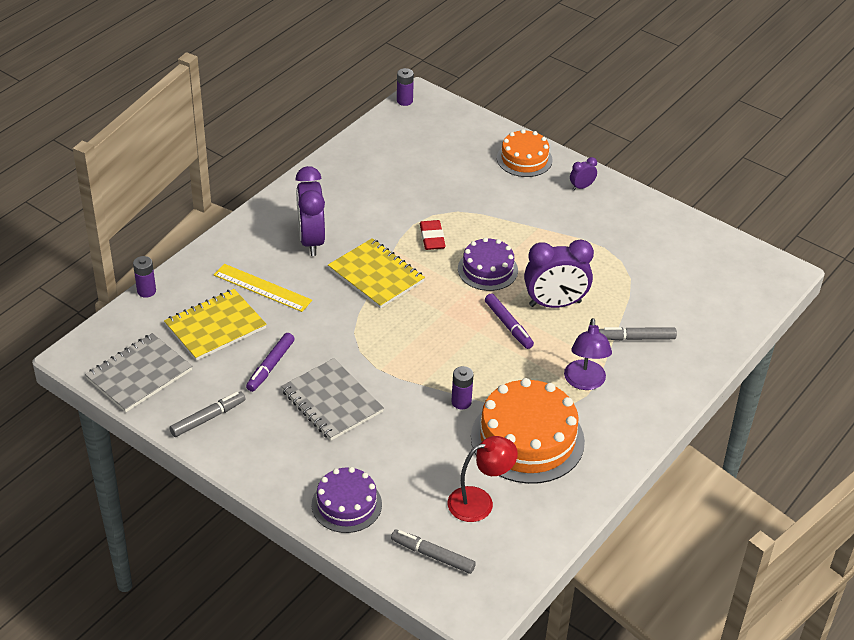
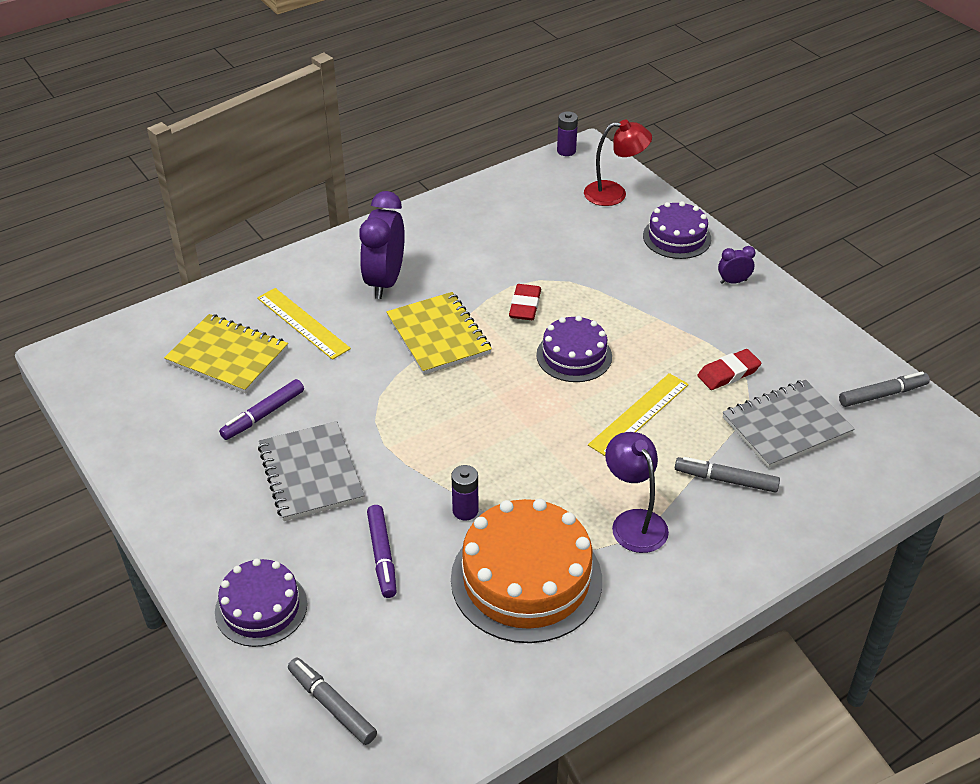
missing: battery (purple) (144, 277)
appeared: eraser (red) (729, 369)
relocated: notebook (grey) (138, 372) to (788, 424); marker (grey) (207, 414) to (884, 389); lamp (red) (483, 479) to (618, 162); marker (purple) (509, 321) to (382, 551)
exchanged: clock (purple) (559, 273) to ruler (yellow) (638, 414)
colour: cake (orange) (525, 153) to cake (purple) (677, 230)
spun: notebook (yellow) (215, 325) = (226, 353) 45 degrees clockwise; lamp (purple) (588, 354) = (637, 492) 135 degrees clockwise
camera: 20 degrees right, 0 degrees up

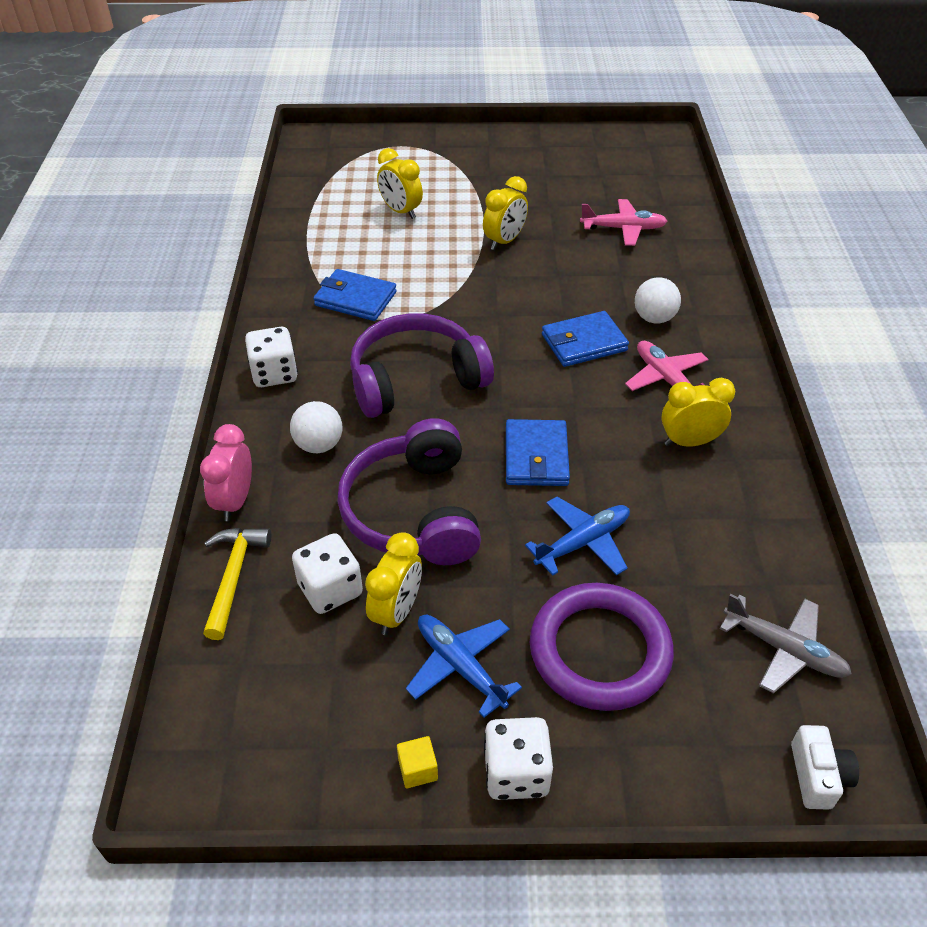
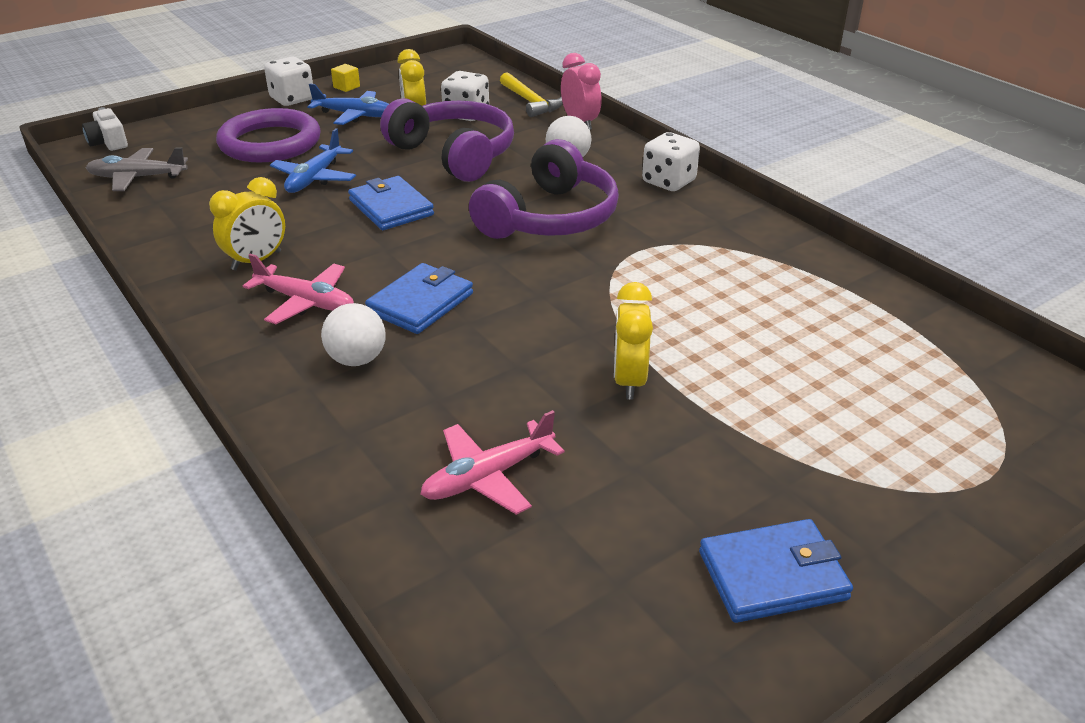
missing: clock (yellow) (400, 183)
relocated: wallet (blue) (355, 295) to (776, 571)
camera: 145 degrees right, 10 degrees down

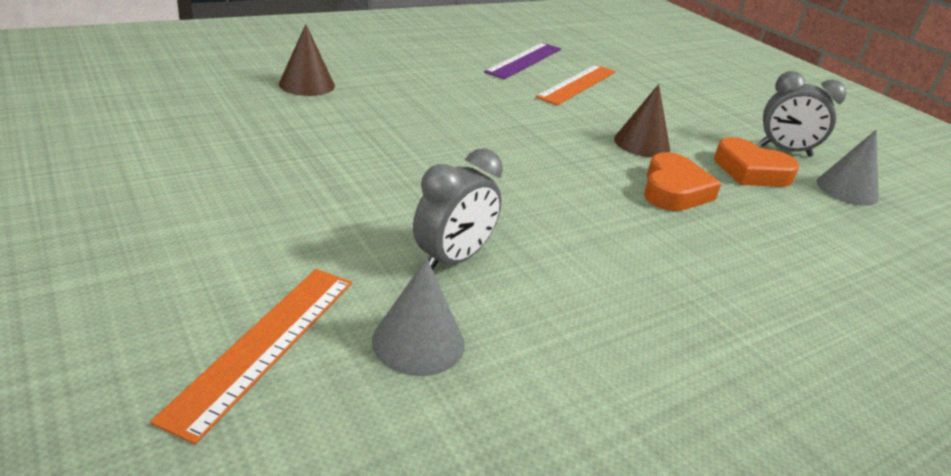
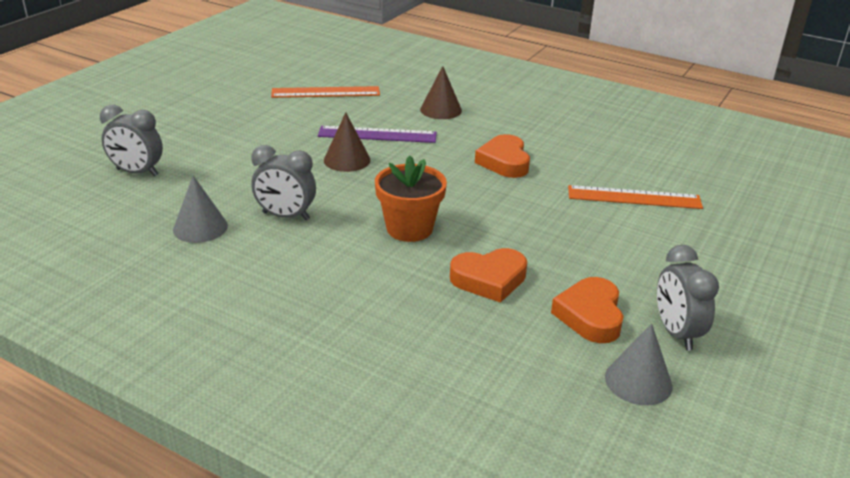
appeared: clock (grey) (131, 140); flower pot (orange) (411, 199); heart (orange) (502, 156)
relocated: ruler (orange) (251, 356) to (325, 92); ruler (purple) (522, 61) to (377, 134); cone (brown) (642, 120) to (347, 142)
camera: 65 degrees right, 0 degrees up

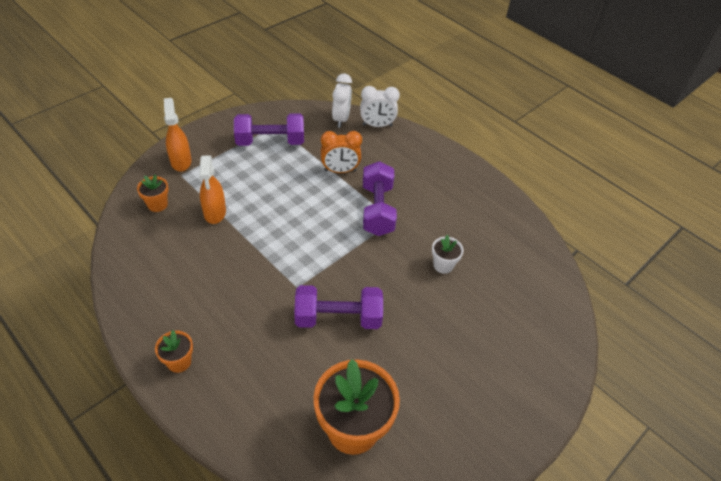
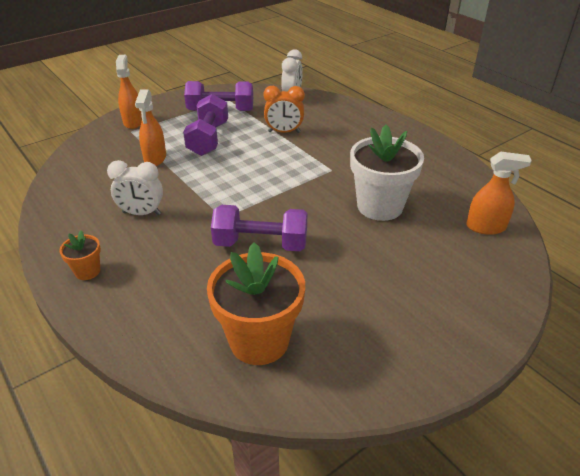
missing: flower pot (orange) (153, 193)
appeared: spray bottle (orange) (499, 193)
relocated: clock (white) (380, 106) to (135, 187); dumbbell (purple) (380, 198) to (205, 125)
size: flower pot (white) (448, 254) = (387, 173) x2.11
camera: 10 degrees right, 10 degrees down

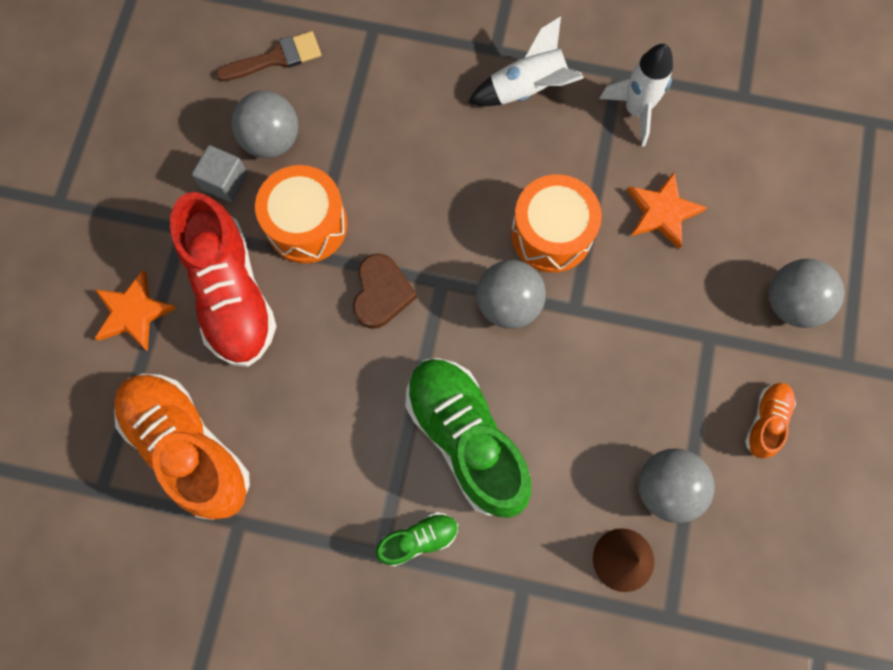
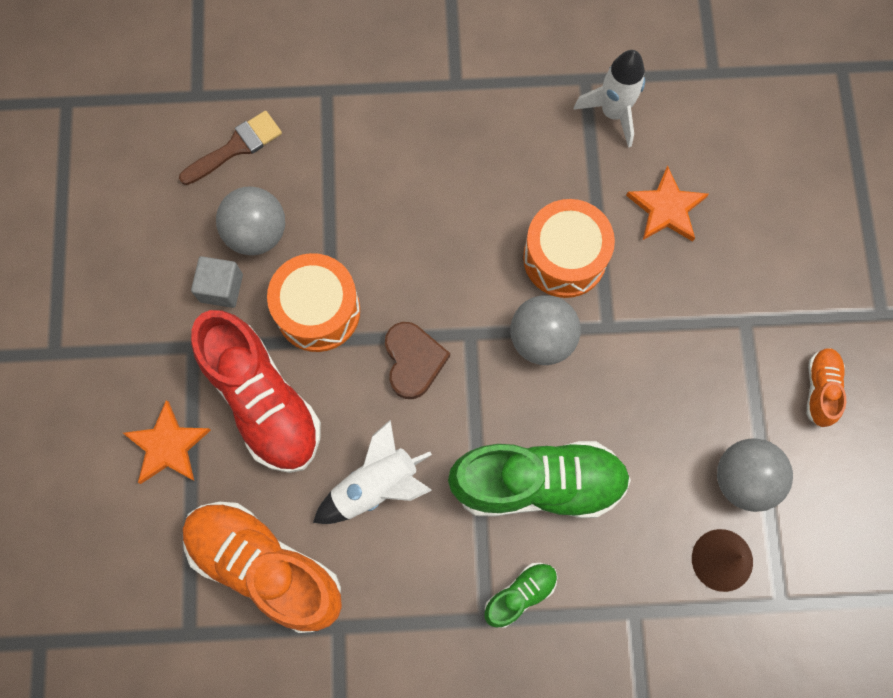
missing: ball (grey) (806, 293)
relocated: rocket (white) (526, 61) to (372, 472)
spun: shoe (green) (468, 438) = (539, 479) 135 degrees clockwise
camera: 15 degrees left, 0 degrees up

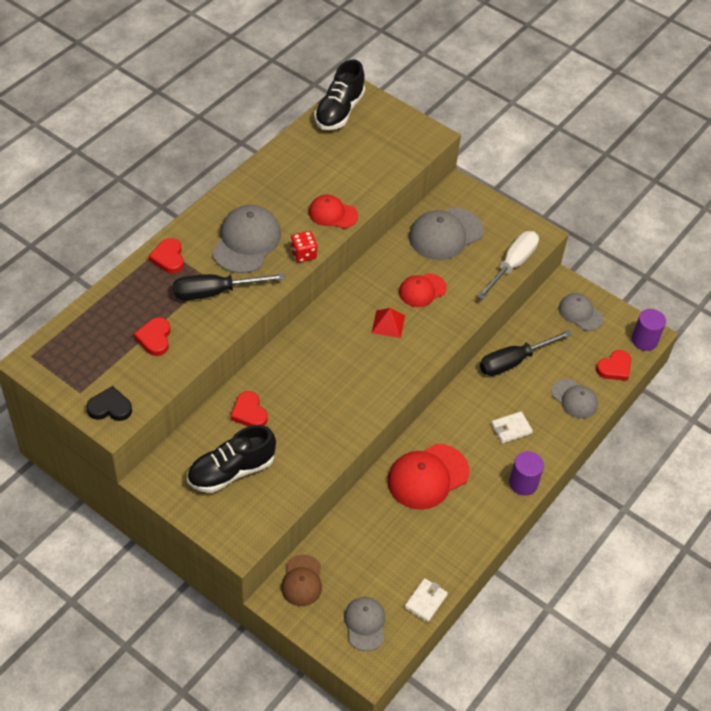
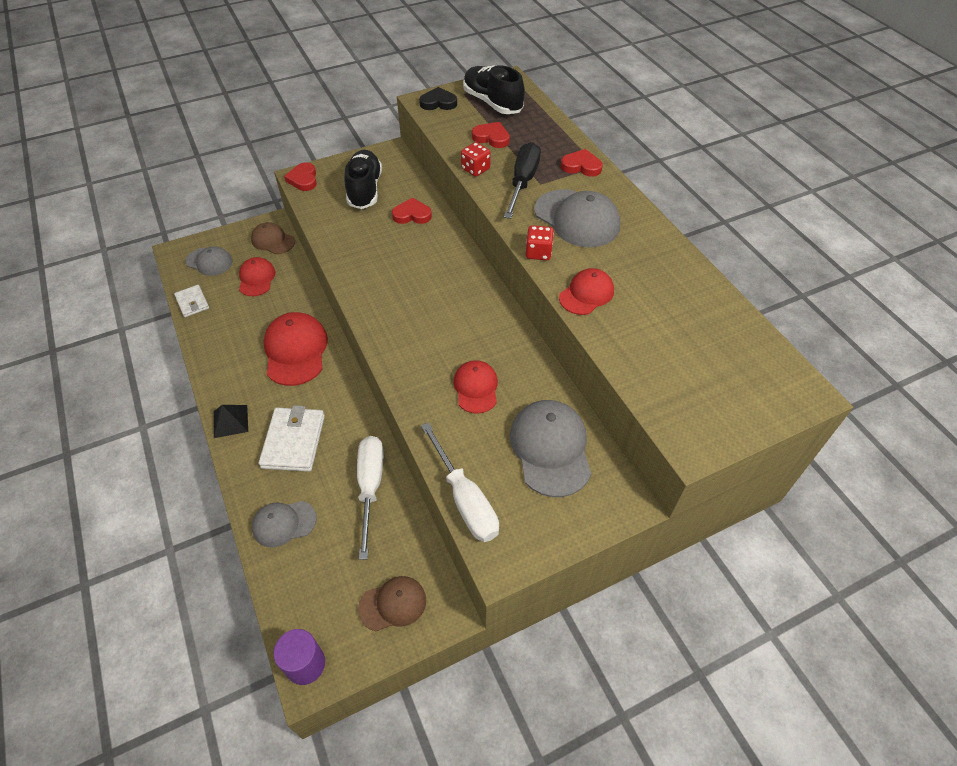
missing: pyramid (red) (388, 323)
appeared: cap (red) (257, 276); dice (red) (476, 159)
relocated: shoe (black) (339, 95) to (494, 89); heart (red) (613, 365) to (300, 176)
exchanged: cylinder (purple) (526, 473) to pyramid (black) (231, 421)
colour: screwdriver (black) (526, 353) to screwdriver (white) (370, 498); cap (grey) (581, 312) to cap (brown) (392, 603)
spun: heart (black) (109, 403) = (438, 98) 120 degrees counterclockwise
size: wallet (white) (512, 427) = (292, 438) x1.72
camera: 120 degrees right, 0 degrees up

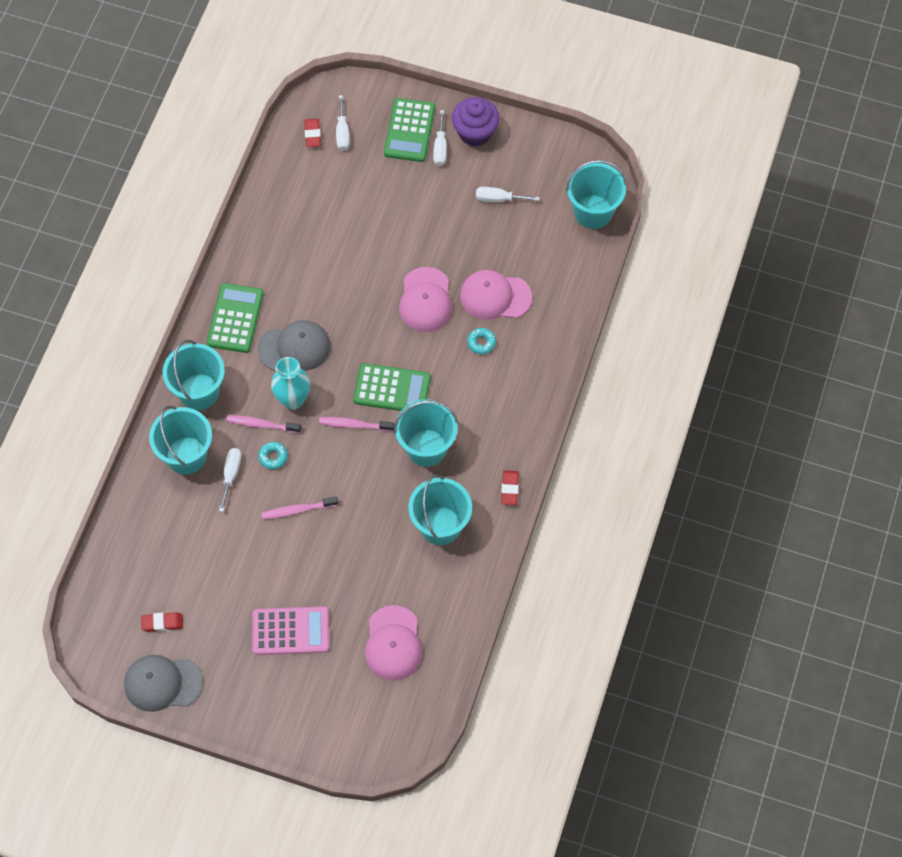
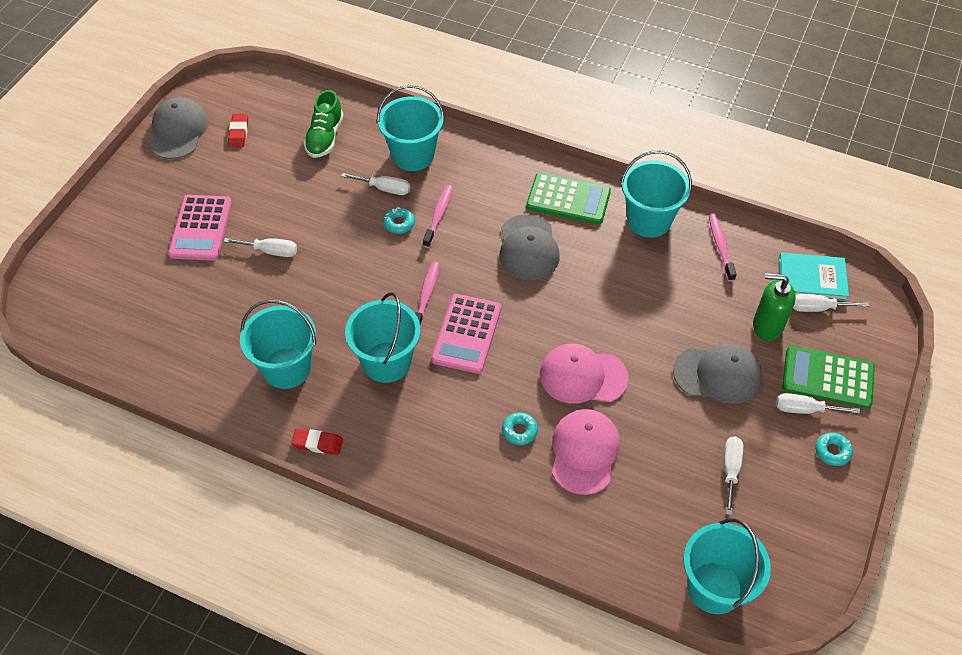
missing: vase (turquoise) (290, 383); cap (pink) (393, 643)
appeared: screwdriver (white) (260, 247); shoe (green) (323, 124); cap (grey) (717, 374); soap dispenser (green) (774, 307)
relocated: bucket (turquoise) (194, 375) to (656, 194); toothbrush (pink) (300, 507) to (723, 248)
exchanged: eraser (red) (312, 133) to book (turquoise) (814, 277); cupcake (purple) (476, 122) to donut (turquoise) (834, 449)
colour: calculator (green) (392, 387) to calculator (pink) (466, 334)
camera: 95 degrees right, 10 degrees down

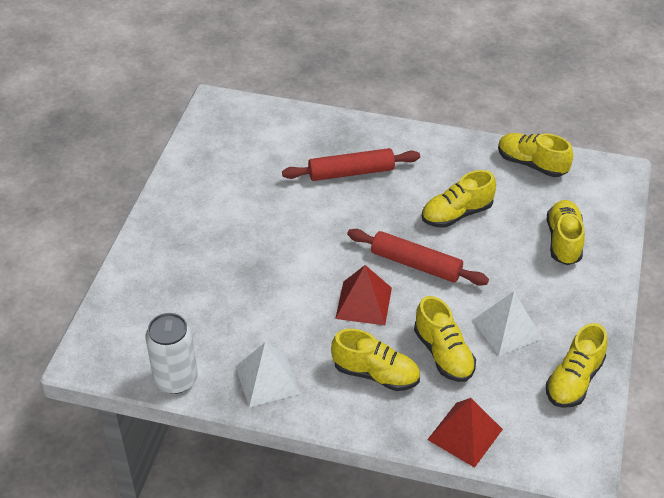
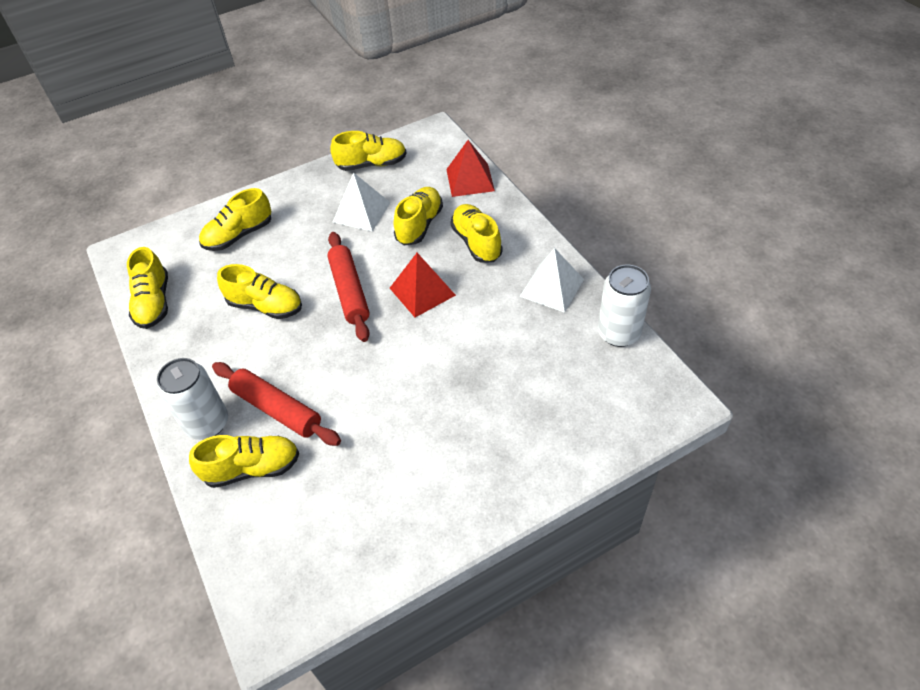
appeared: can (white) (192, 399); shoe (yellow) (244, 461)
camera: 130 degrees left, 5 degrees up

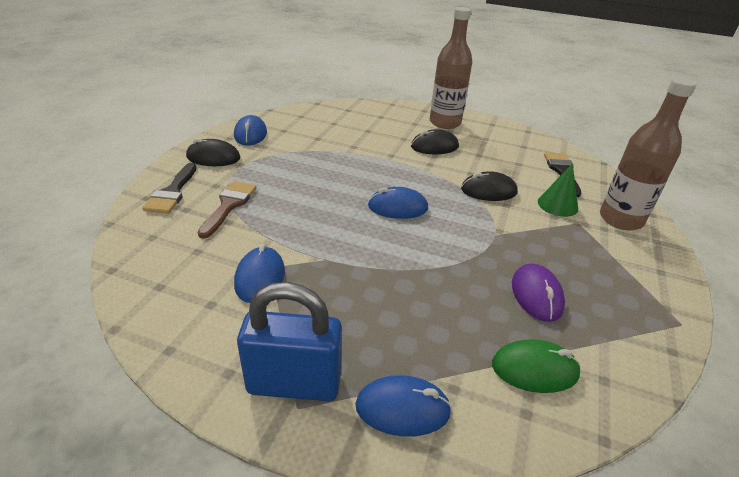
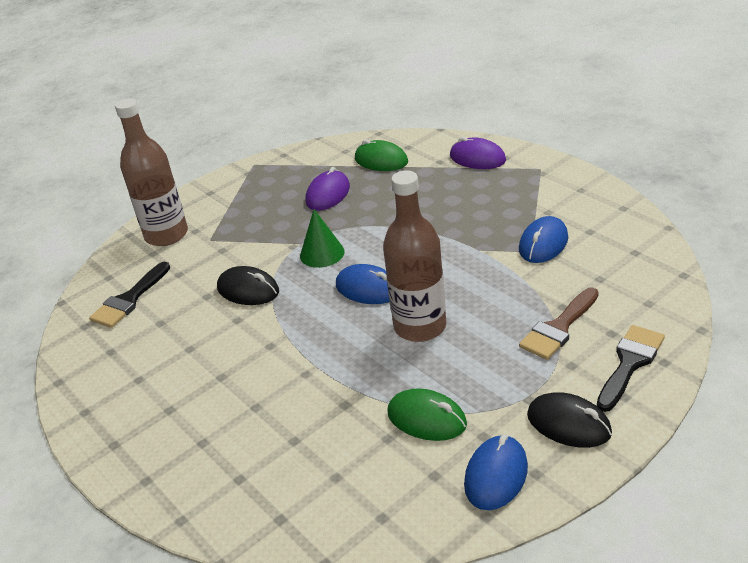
missing: padlock (blue) (289, 342); mouse (black) (435, 141)
appeared: mouse (green) (427, 414)
relocated: bottle (brown) (451, 68) to (414, 256); cone (green) (558, 190) to (322, 238)
colour: mouse (blue) (403, 406) to mouse (purple) (478, 153)
camera: 145 degrees left, 0 degrees up

